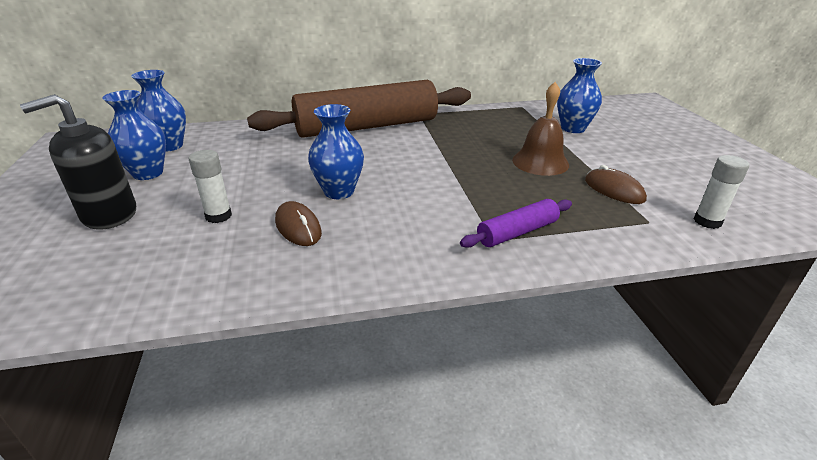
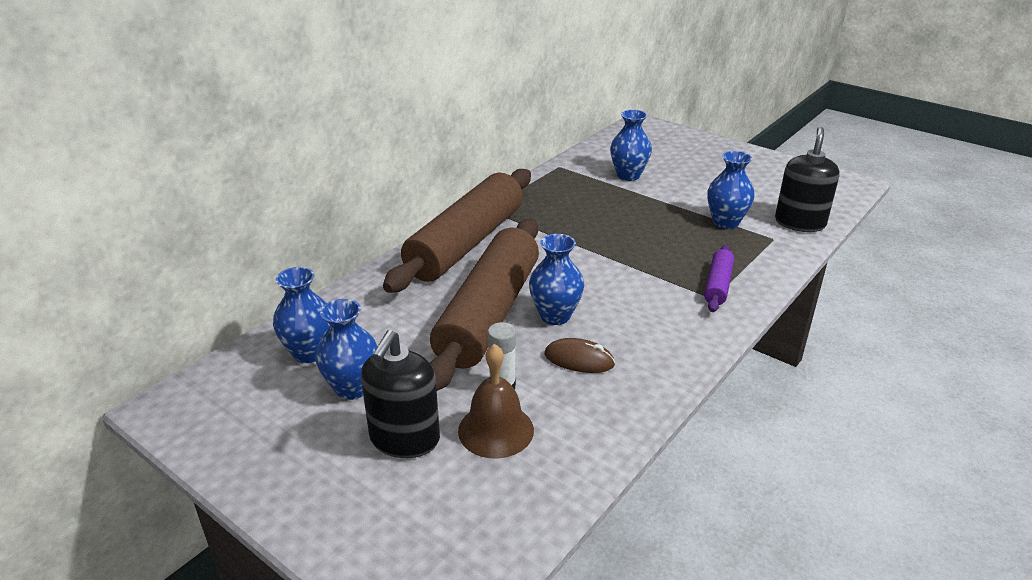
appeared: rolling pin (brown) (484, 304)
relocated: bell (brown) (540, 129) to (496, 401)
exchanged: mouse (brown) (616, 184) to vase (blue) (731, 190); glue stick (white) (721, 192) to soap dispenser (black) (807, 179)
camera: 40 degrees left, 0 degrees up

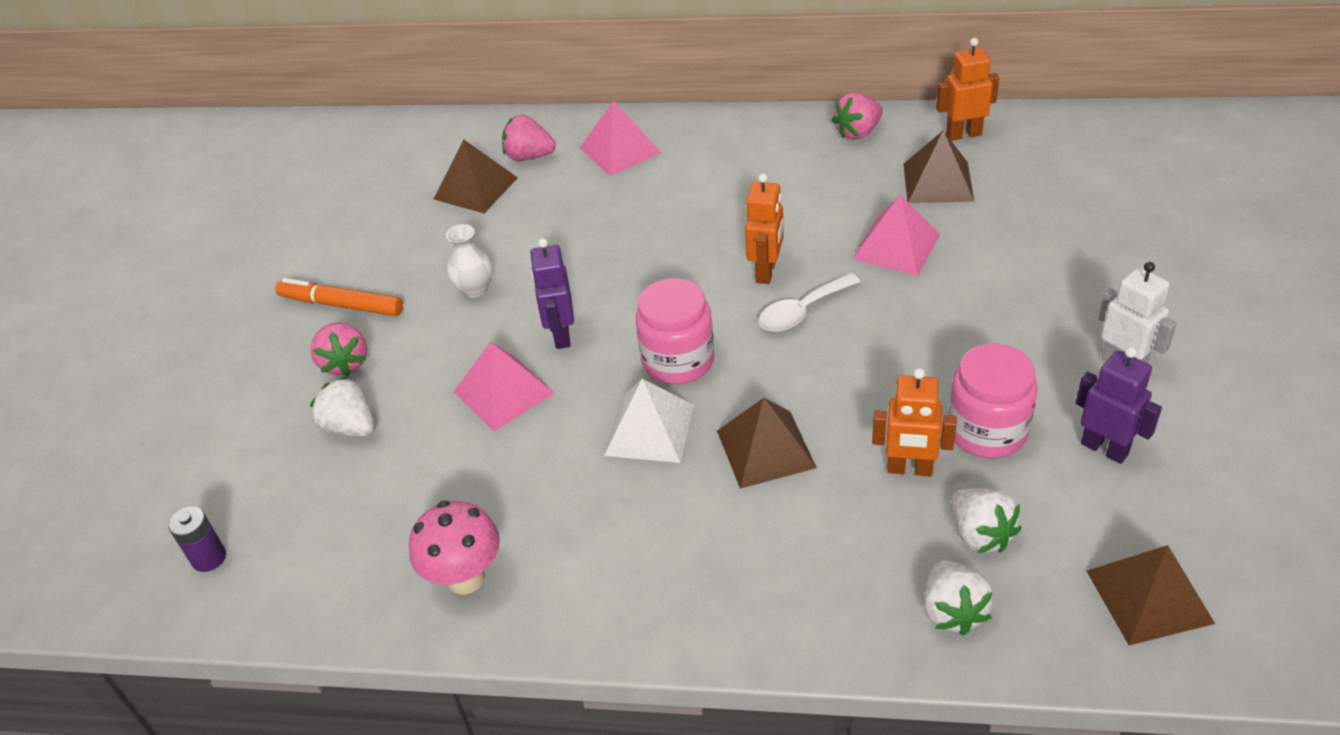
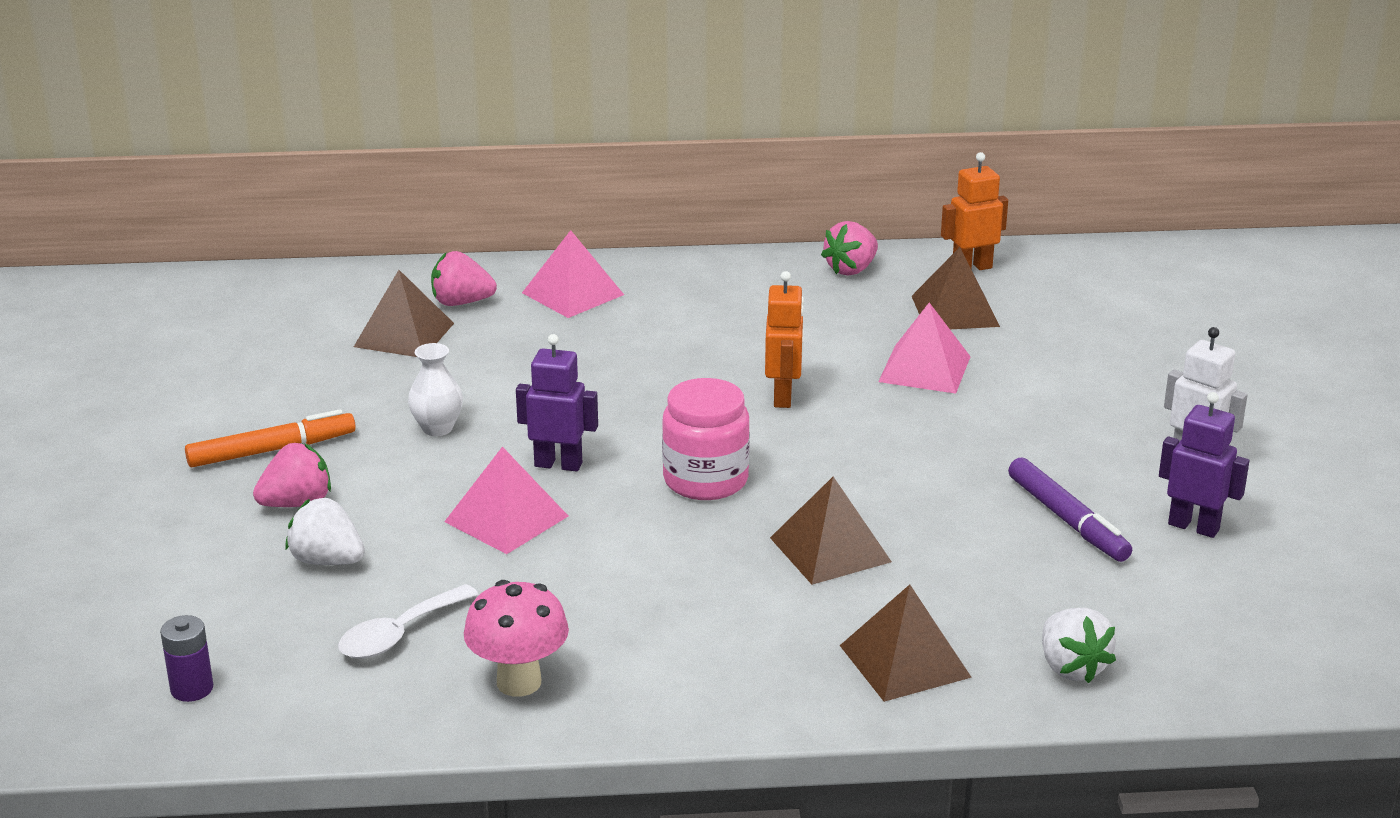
missing: pyramid (white) (649, 421); robot (orange) (914, 422); strawberry (white) (986, 520)
relocated: spoon (white) (809, 302) to (408, 621); pyramid (brown) (1151, 595) to (906, 643)
exchanged: jar (pink) (993, 400) to marker (purple) (1070, 510)
spun: marker (orange) (339, 297) = (270, 438) 150 degrees clockwise; strawberry (pink) (338, 349) = (292, 475) 90 degrees counterclockwise; robot (purple) (552, 293) = (557, 402) 120 degrees clockwise
camera: 15 degrees left, 15 degrees down

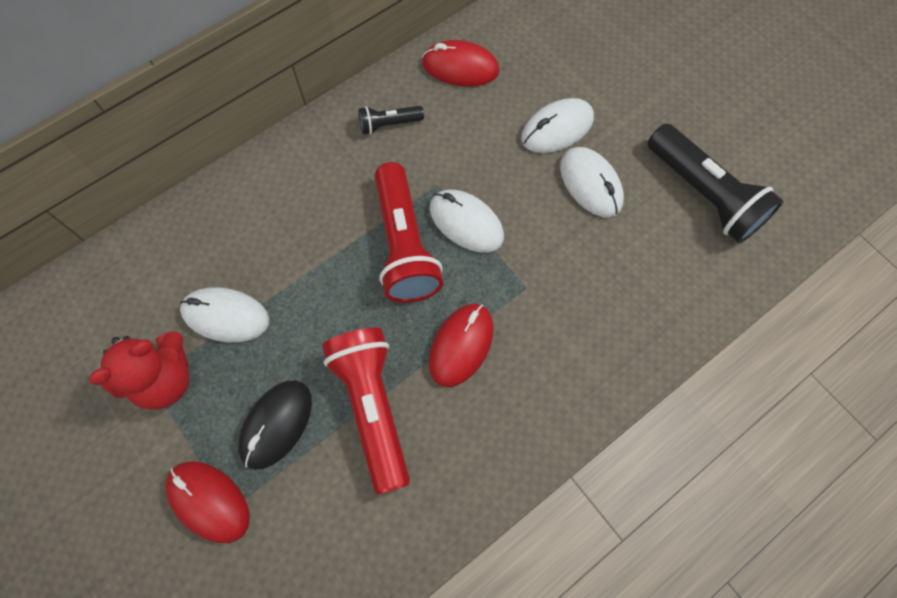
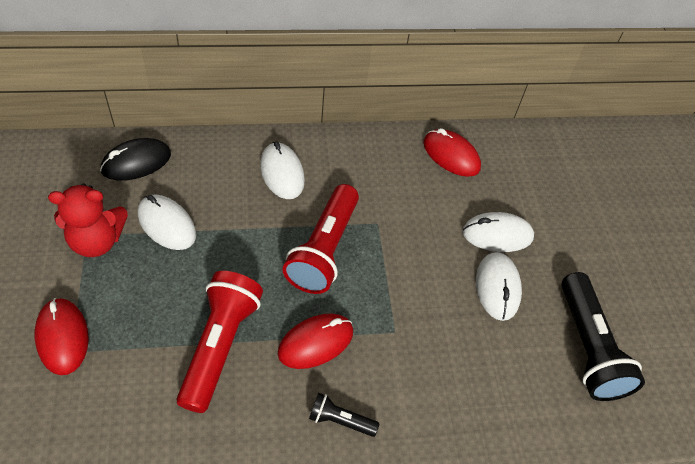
relocated: mouse (black) (275, 425) to (135, 159); flashlight (black) (391, 120) to (344, 415); mouse (white) (467, 221) to (282, 170)
camera: 25 degrees right, 15 degrees down

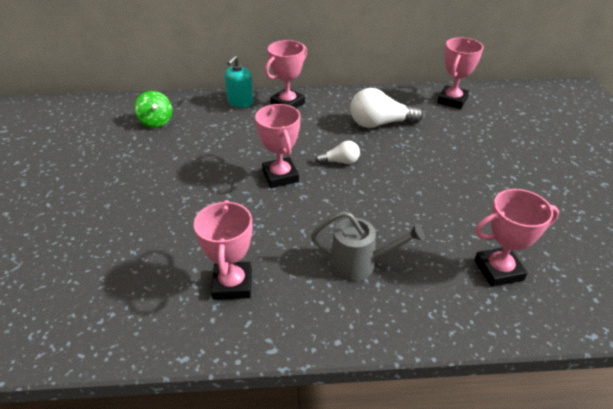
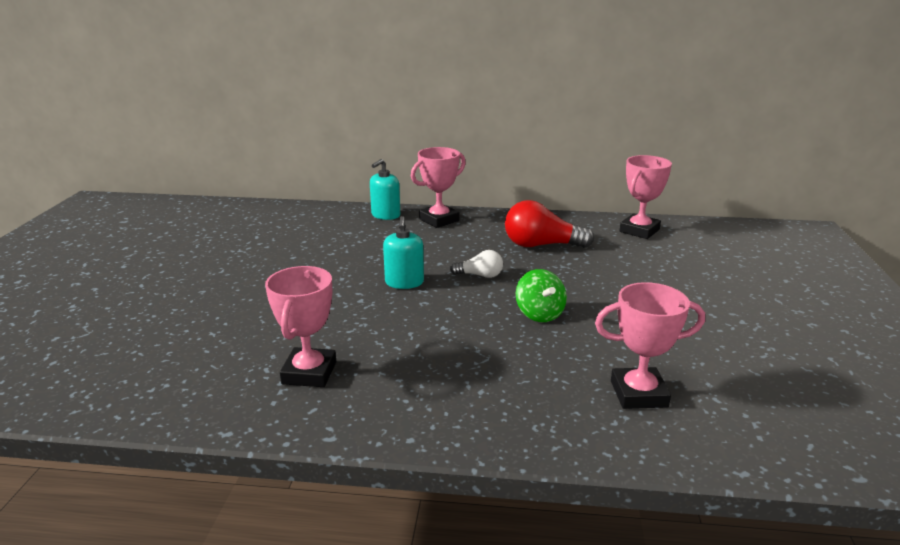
missing: watering can (grey) (368, 246)
relocated: spinning top (green) (153, 109) to (541, 295)
exchanged: trophy (pink) (277, 146) to soap dispenser (turquoise) (403, 252)
colour: light bulb (white) (386, 108) to light bulb (red) (549, 224)
camera: 10 degrees right, 15 degrees down

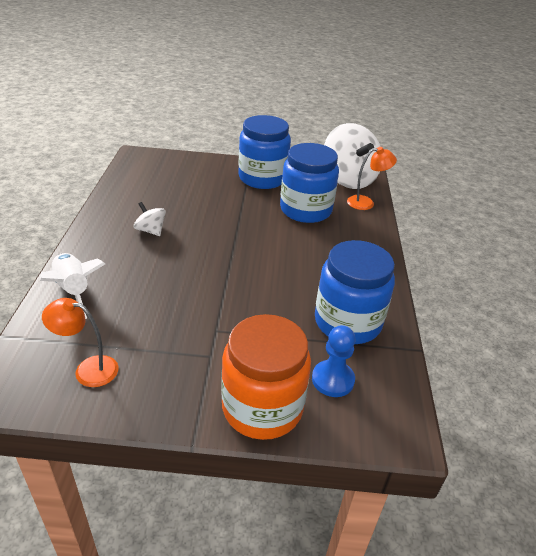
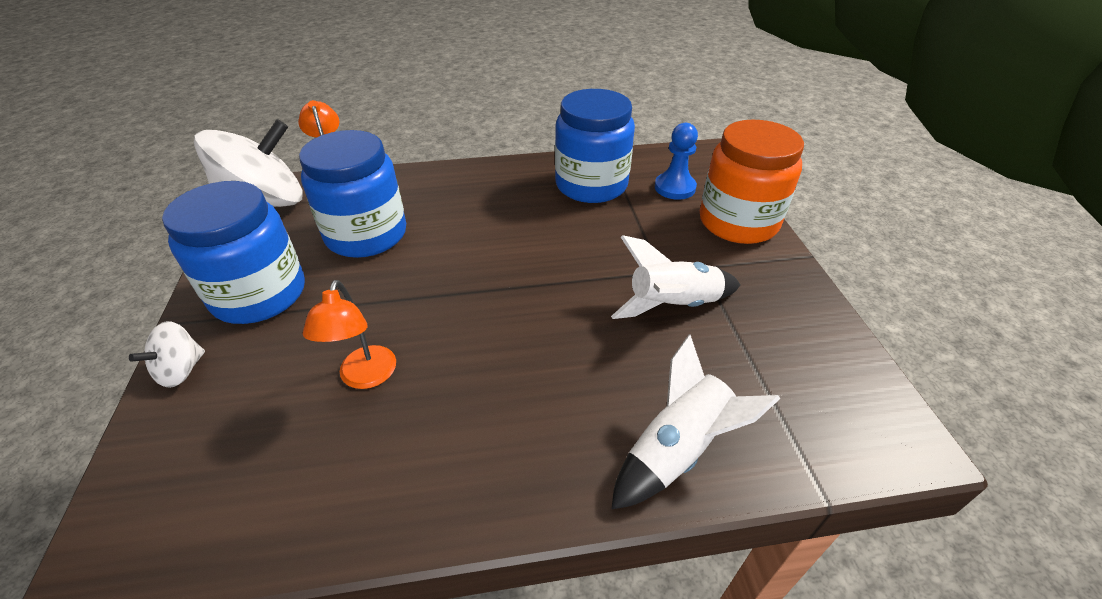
appeared: rocket (white) (675, 277)
relocated: lamp (orange) (80, 342) to (349, 334); spinning top (white) (150, 219) to (167, 354)
camera: 100 degrees left, 5 degrees up

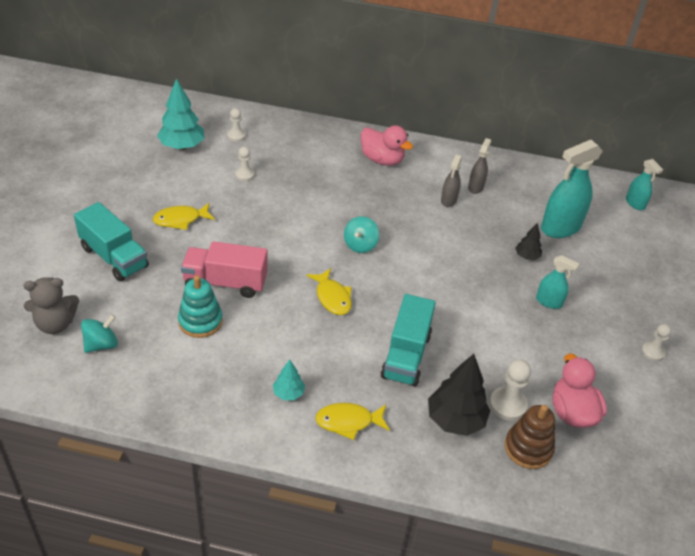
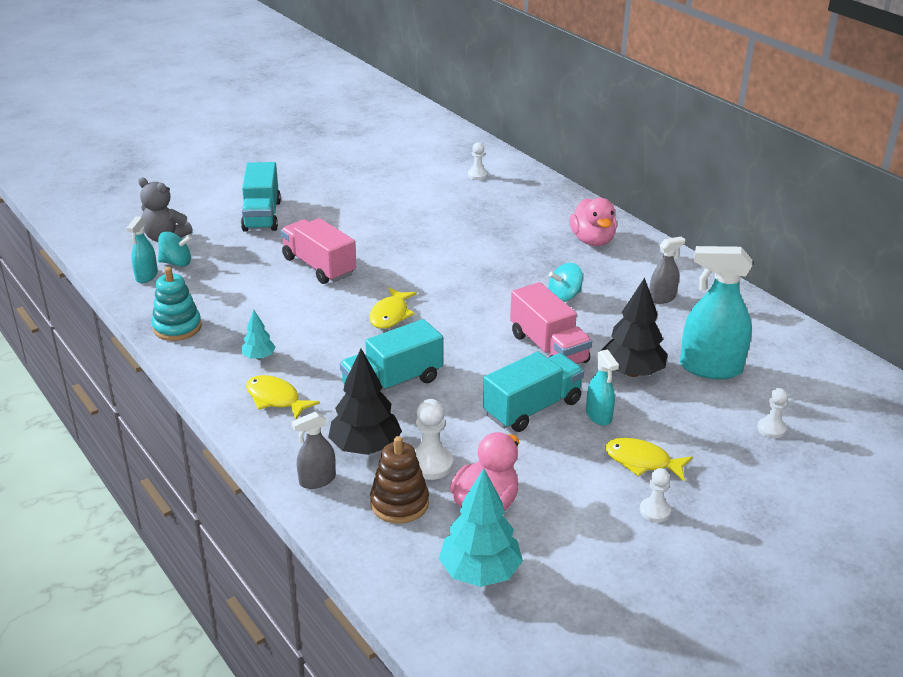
appeared: truck (turquoise) (533, 392); truck (pink) (551, 323)
relocated: fish (yellow) (184, 216) to (649, 459); tree (turquoise) (181, 114) to (481, 527); stacking toy (turquoise) (200, 306) to (177, 304); pawn (white) (245, 164) to (772, 413); spinning top (turquoise) (361, 234) to (565, 282); spray bottle (grey) (451, 181) to (313, 450); spray bottle (turquoise) (644, 184) to (142, 249)
size: tree (black) (528, 241) = (634, 327) x1.91
camera: 45 degrees right, 10 degrees down

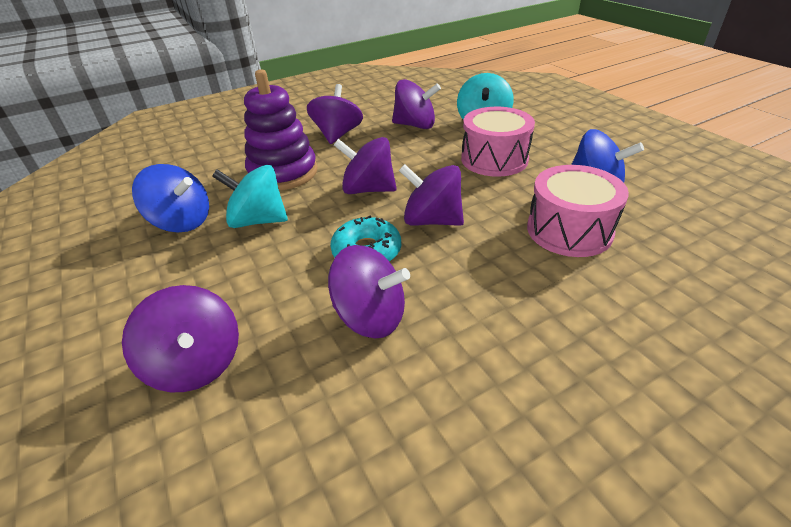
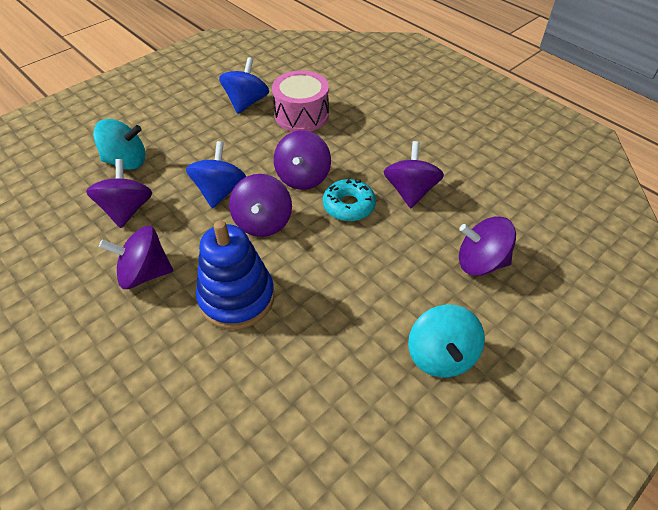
missing: drum (pink) (498, 142)
relocated: spinning top (blue) (170, 198) to (216, 174); spinning top (turquoise) (250, 196) to (446, 341)
colour: stacking toy (purple) (280, 129) to stacking toy (blue) (235, 274)
spun: spinning top (purple) (180, 338) = (487, 246) 120 degrees counterclockwise
camera: 105 degrees left, 10 degrees up

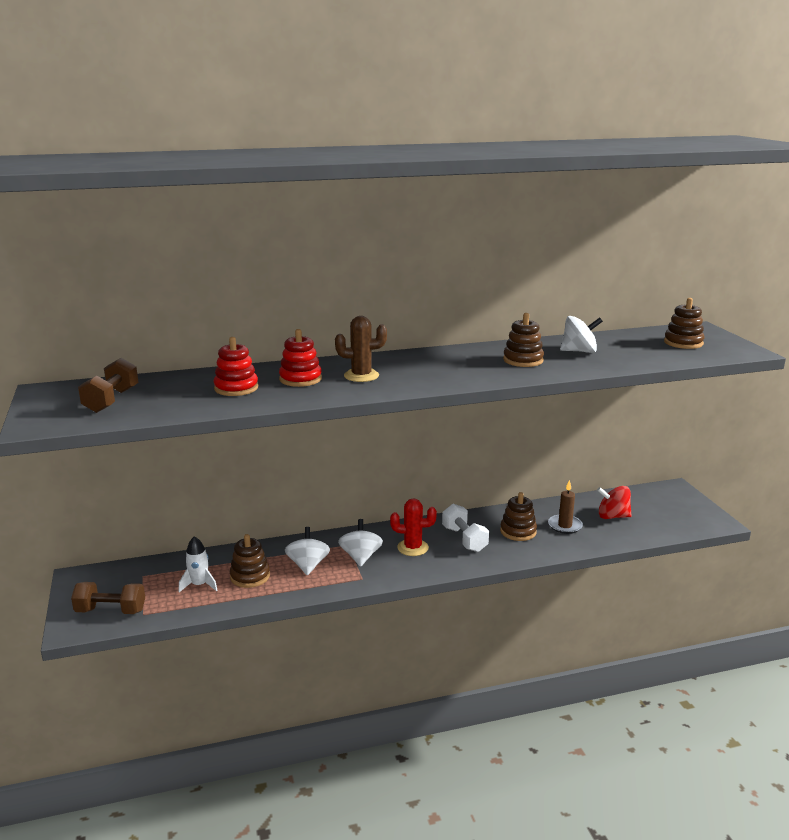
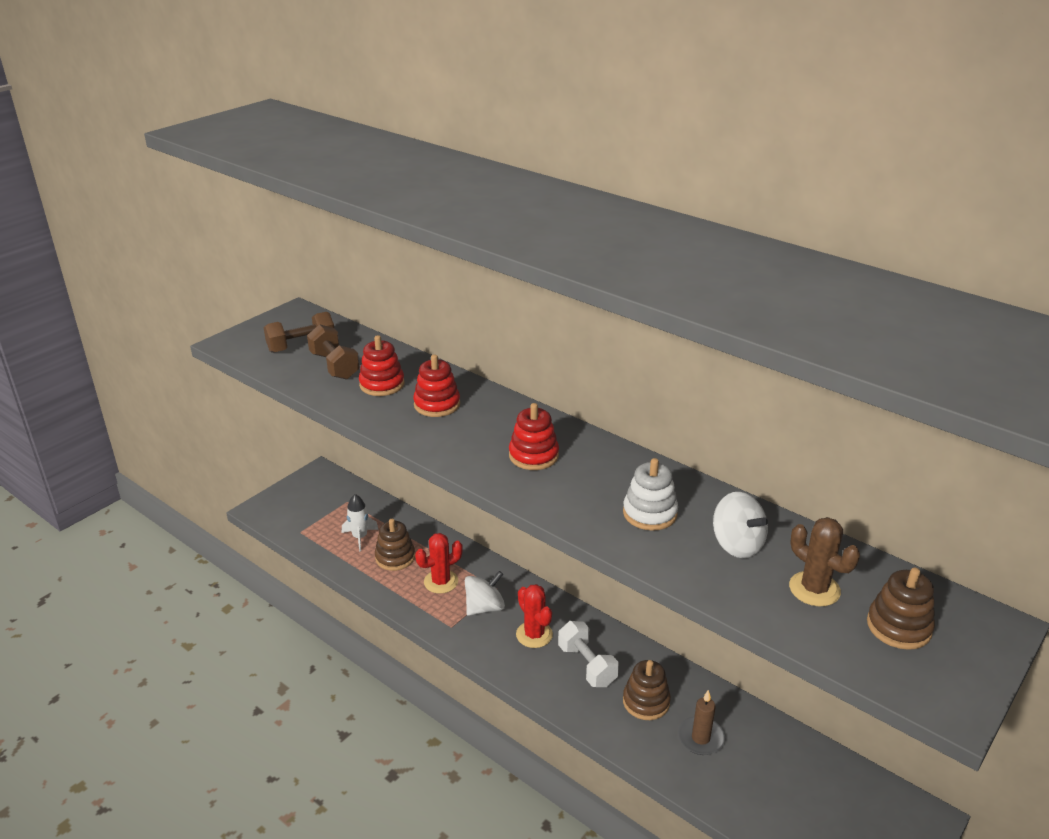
missing: spinning top (red) (614, 502)
appeared: stacking toy (red) (534, 436)
relocated: dumbbell (brown) (108, 598) to (333, 352); cactus (brown) (361, 349) to (824, 561)
exchanged: spinning top (white) (307, 551) to cactus (red) (439, 563)
colour: stacking toy (brown) (523, 340) to stacking toy (white) (650, 494)
spun: dumbbell (white) (465, 528) = (588, 654) 60 degrees counterclockwise
camera: 55 degrees right, 10 degrees up

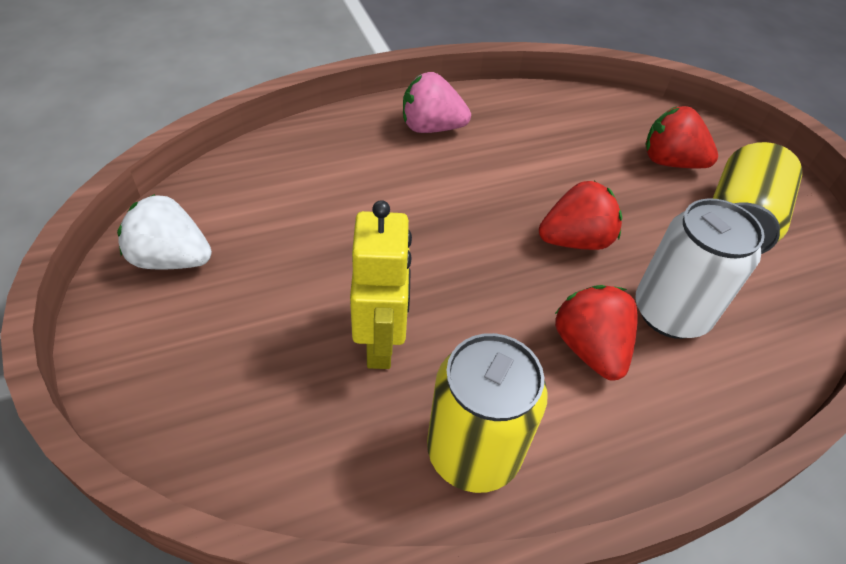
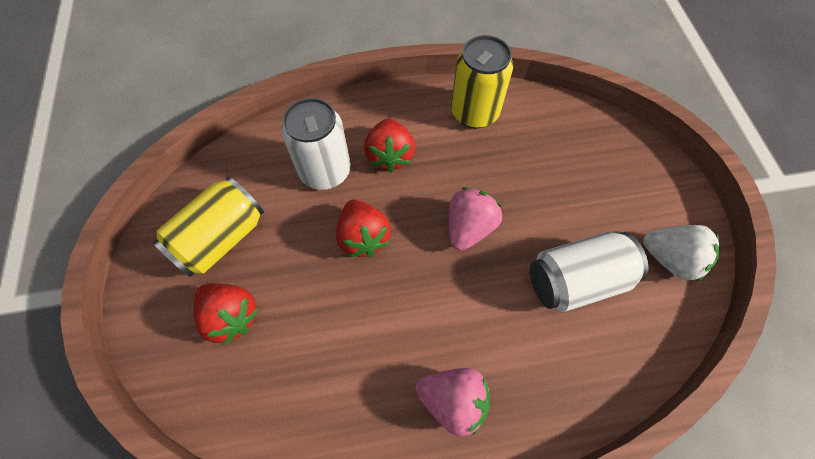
missing: robot (yellow) (381, 284)
appeared: strawberry (pink) (475, 219); can (white) (589, 272)
spun: strawberry (red) (580, 215) = (363, 228) 105 degrees counterclockwise
camera: 165 degrees left, 15 degrees up

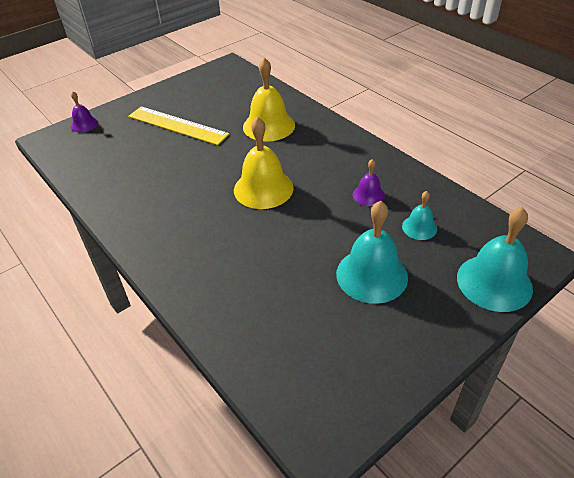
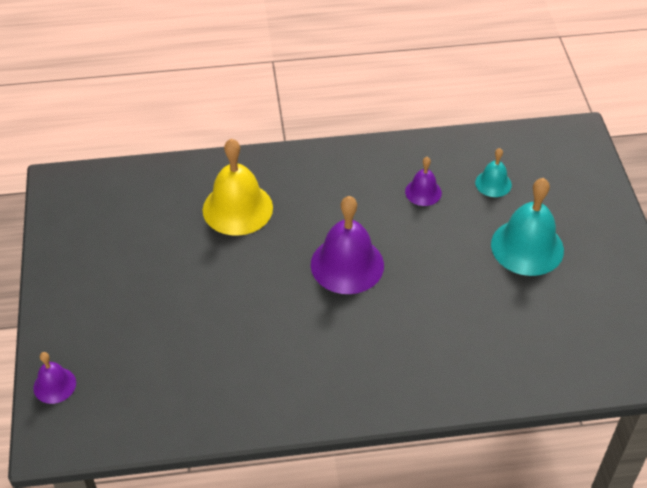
missing: ruler (yellow) (179, 125); bell (turquoise) (495, 259)
colour: bell (yellow) (264, 163) to bell (purple) (347, 245)
camera: 60 degrees left, 5 degrees up

